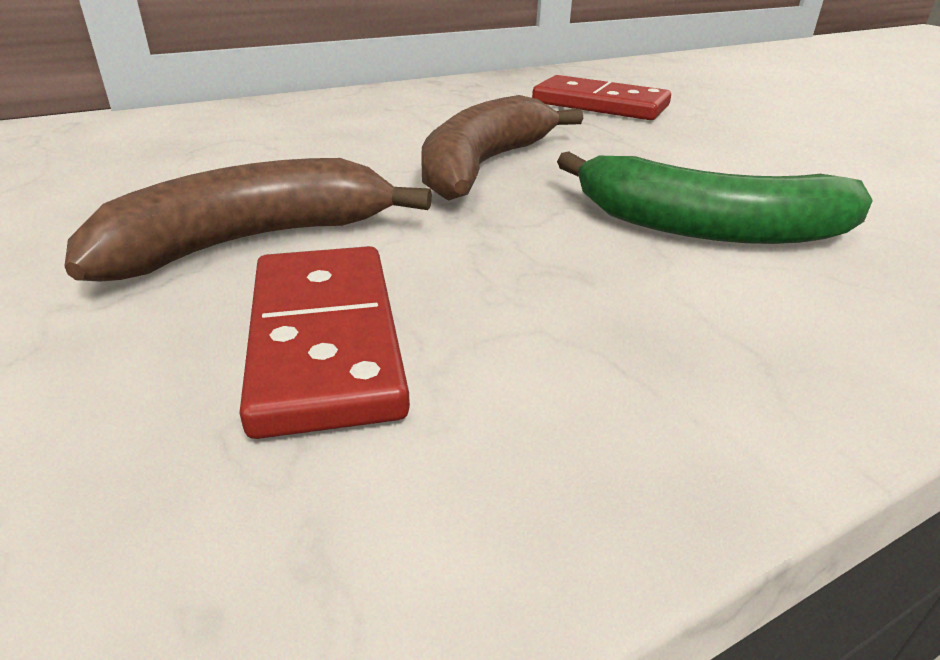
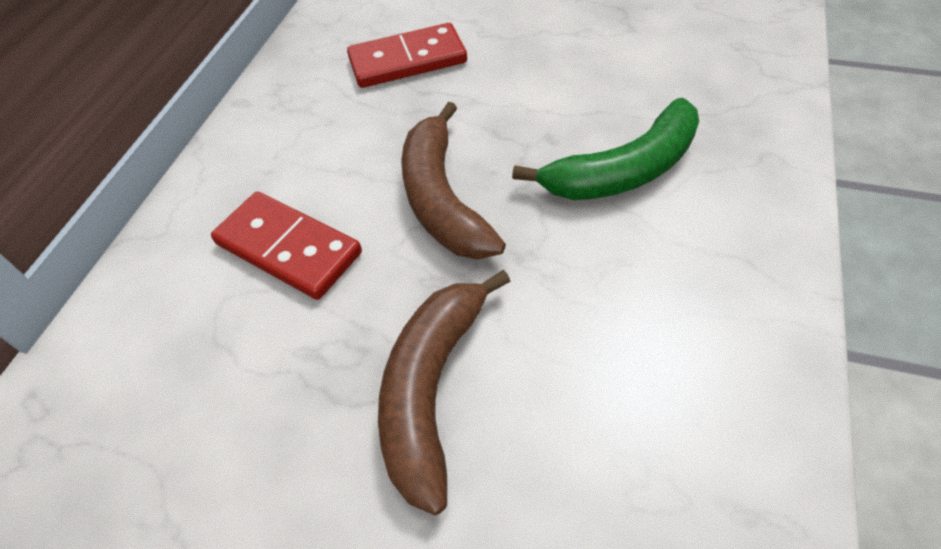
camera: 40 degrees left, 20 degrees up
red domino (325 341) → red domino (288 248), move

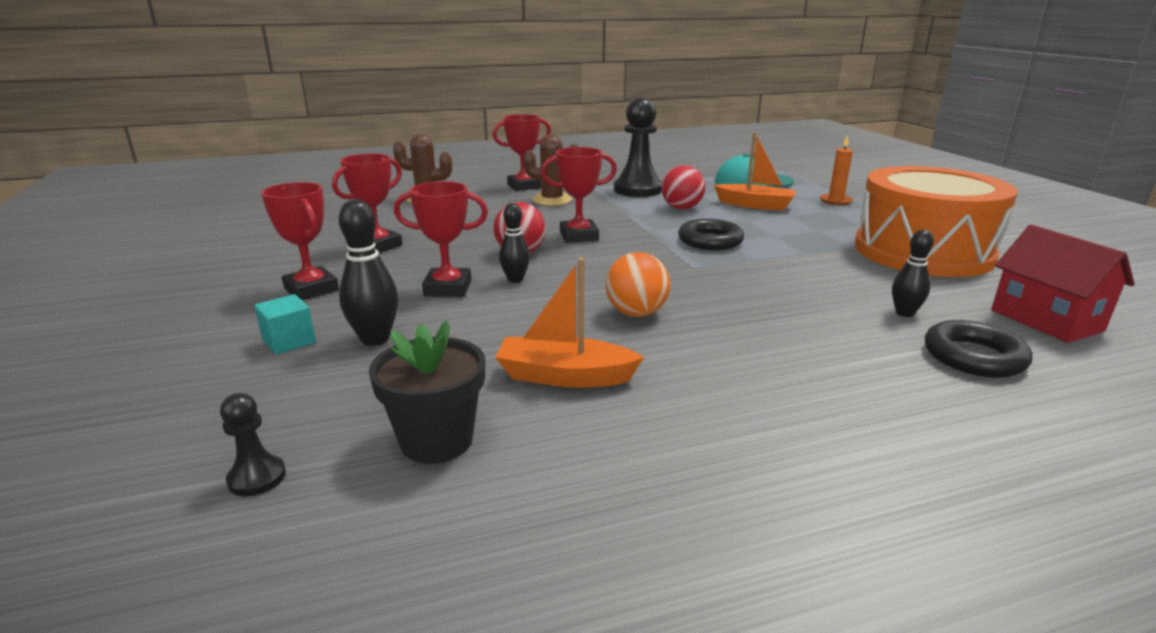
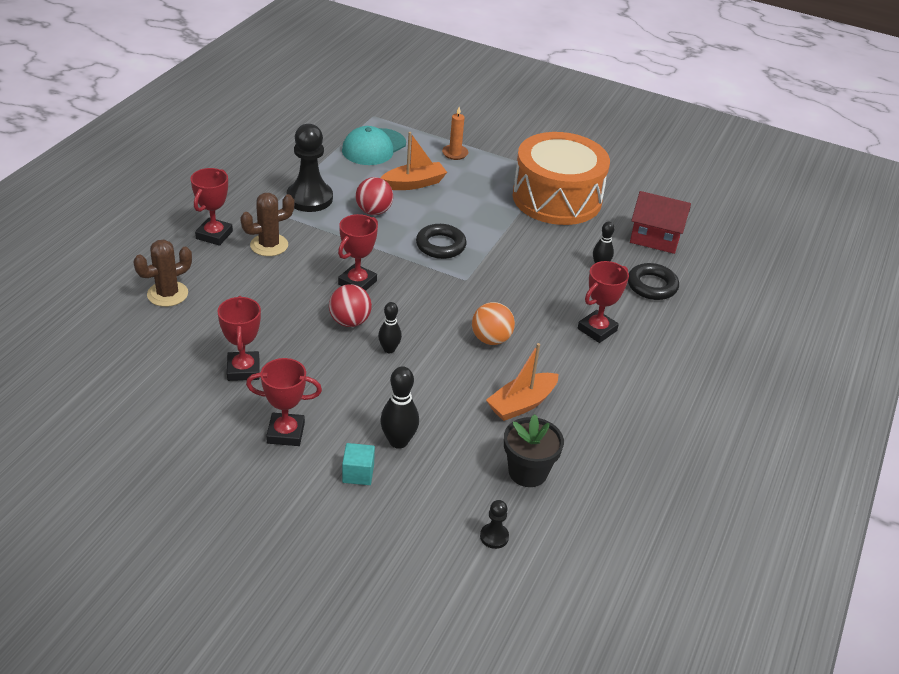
camera: 50 degrees left, 15 degrees up
red trophy (448 288) → red trophy (597 330), move

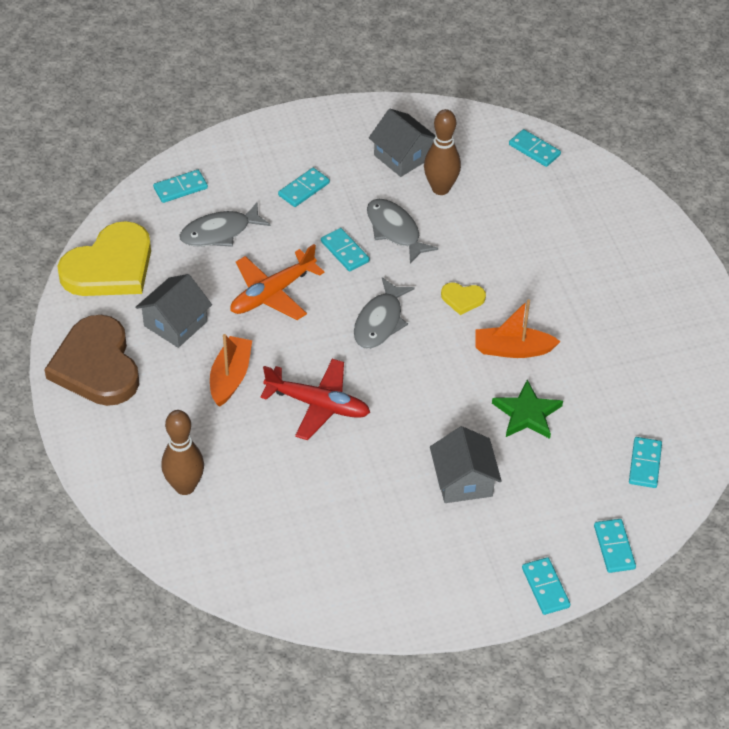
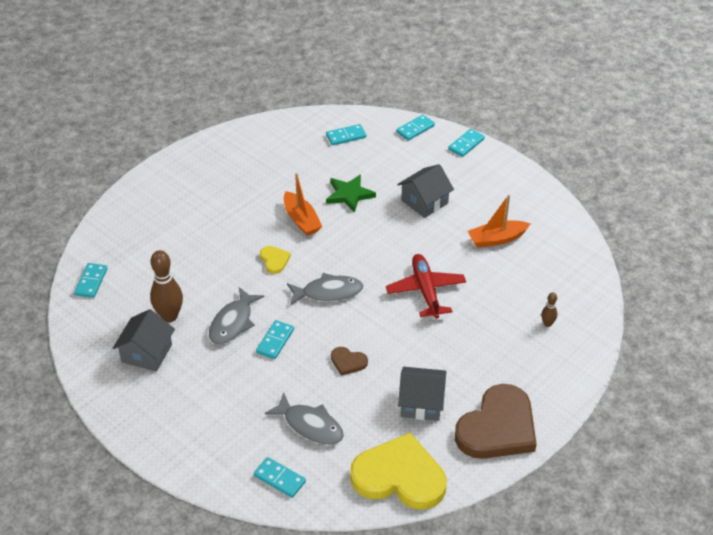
camera: 120 degrees left, 5 degrees down
orange plane (272 293) → brown heart (348 362)
orange boat (230 377) → orange boat (497 239), move
brown bowling pin (185 486) → brown bowling pin (547 324), x0.49
turquoise domino (304 189) → -

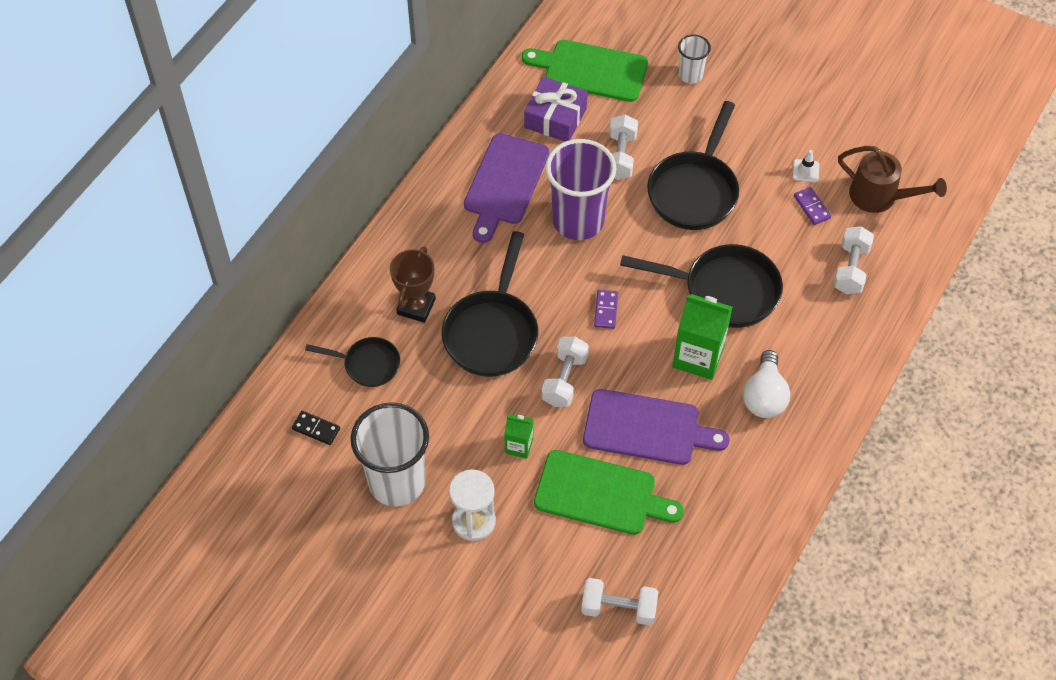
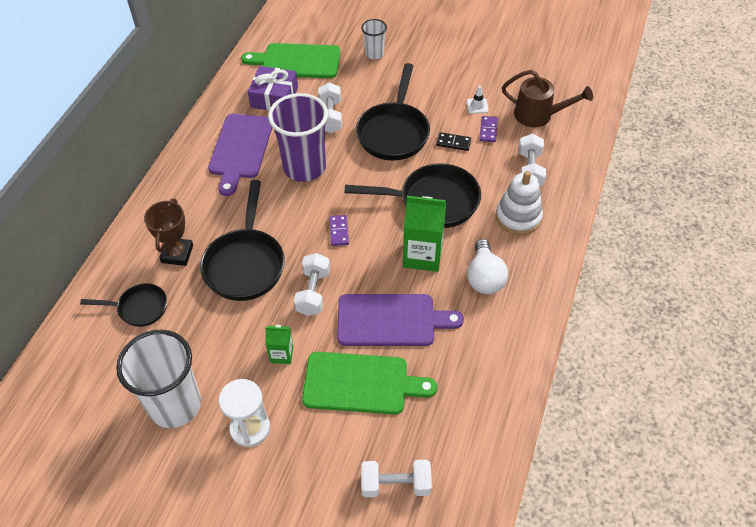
camera: 10 degrees left, 5 degrees down
black domino (316 429) → black domino (453 143), move
purple domino (812 207) → purple domino (488 130), 45 degrees clockwise
- → white stacking toy (518 217)

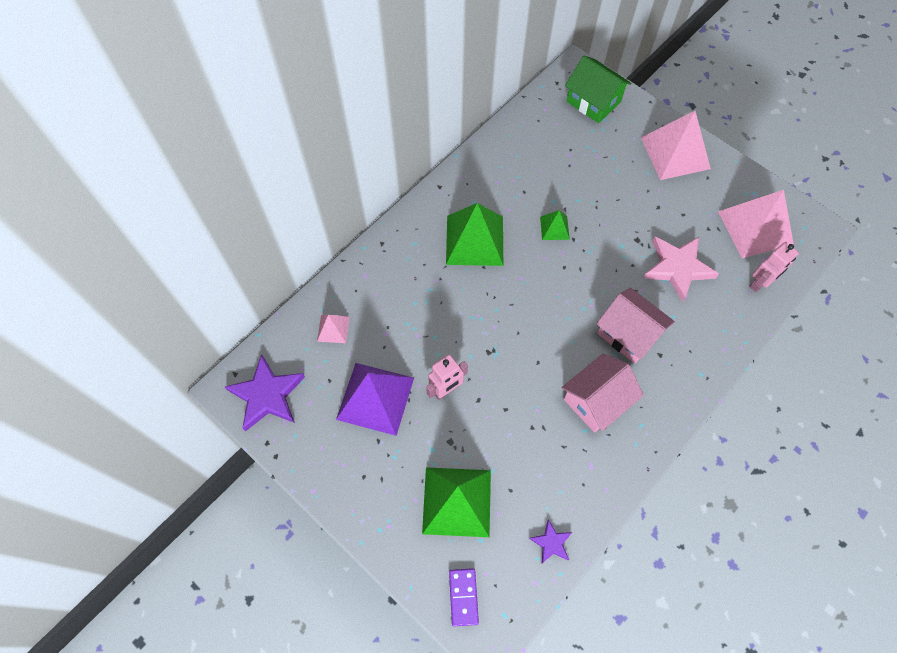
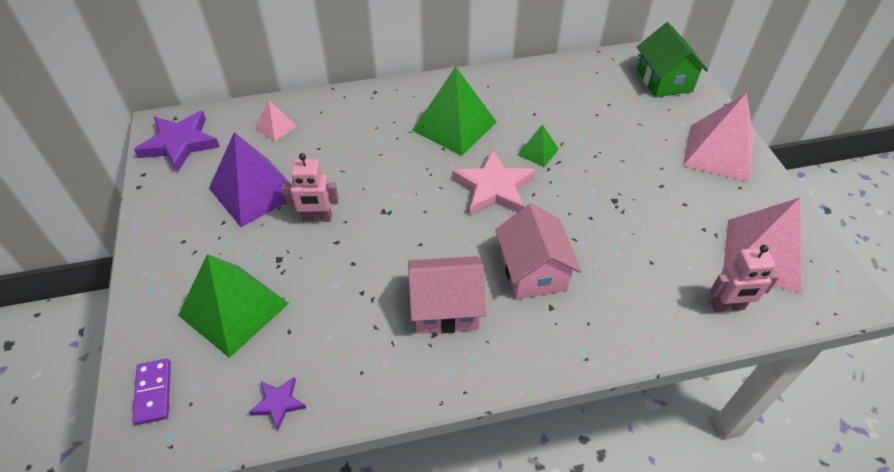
camera: 35 degrees right, 15 degrees down
purple domino (463 597) → purple domino (153 392), 45 degrees counterclockwise
pink star (677 268) → pink star (494 188), move

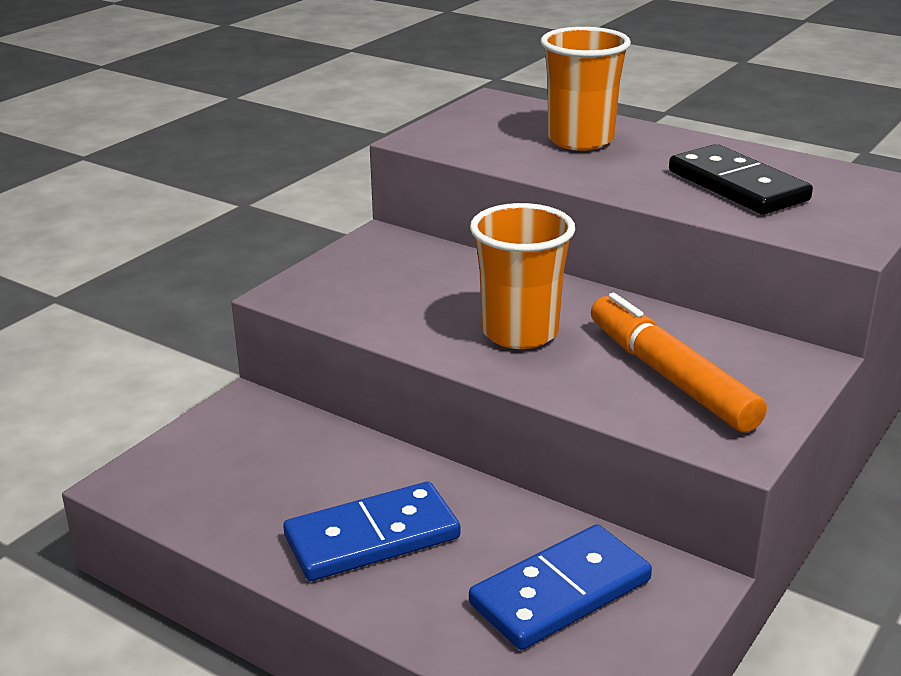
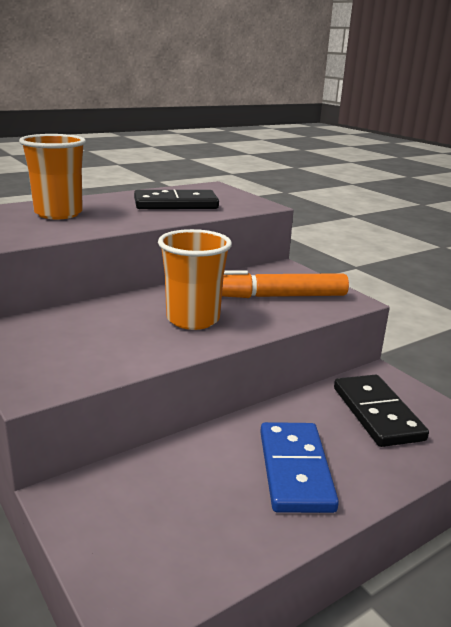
camera: 70 degrees left, 5 degrees down
blue domino (560 592) → black domino (377 413)

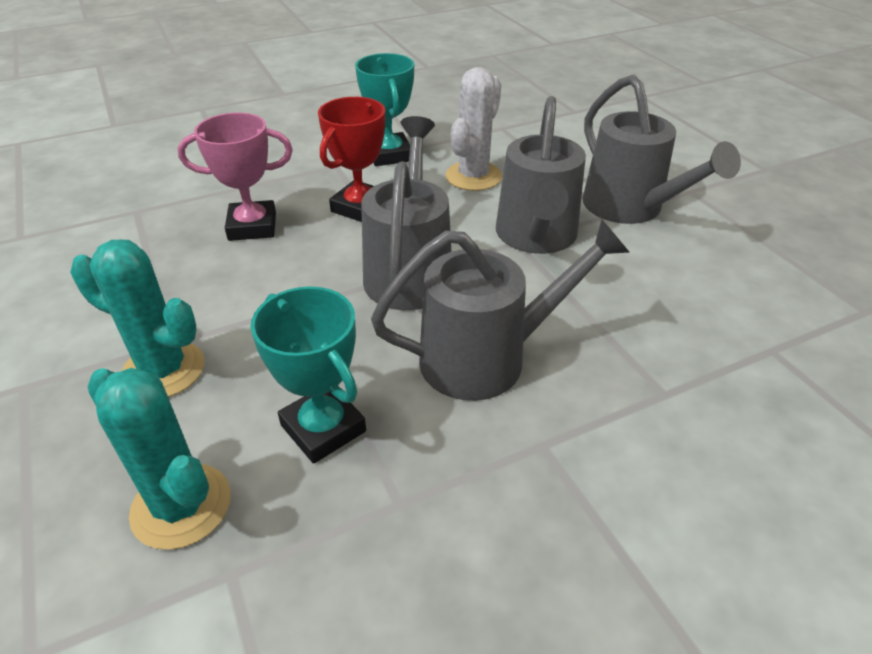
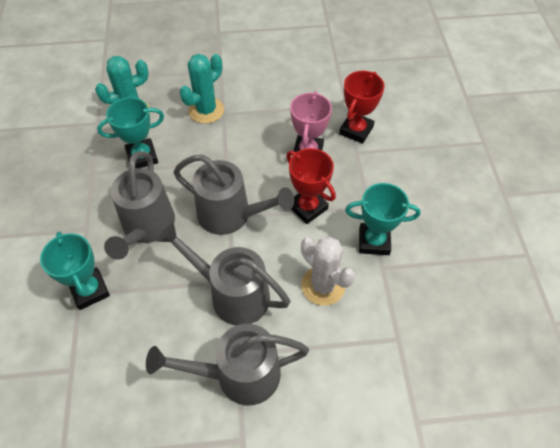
camera: 110 degrees right, 15 degrees up
- → turquoise trophy (90 290)
- → red trophy (356 130)

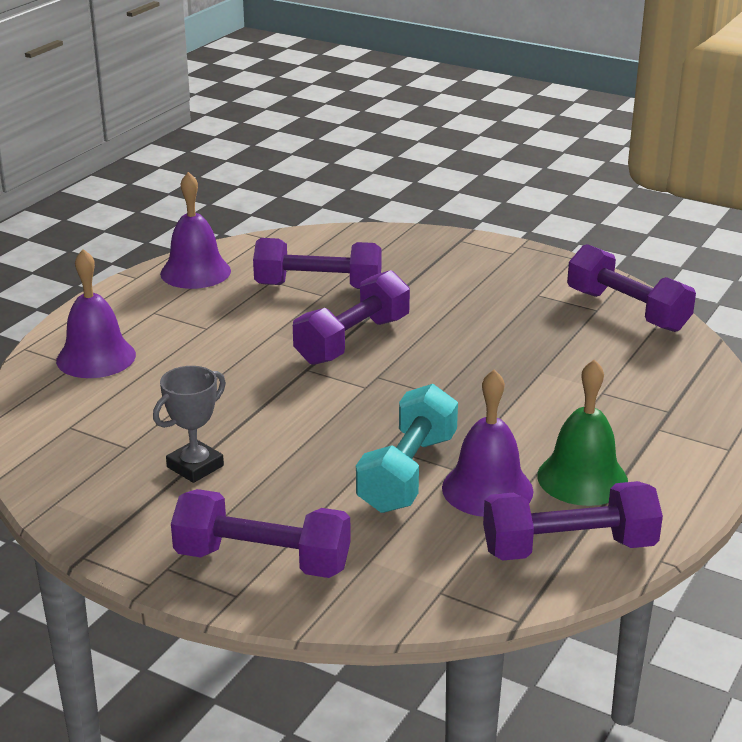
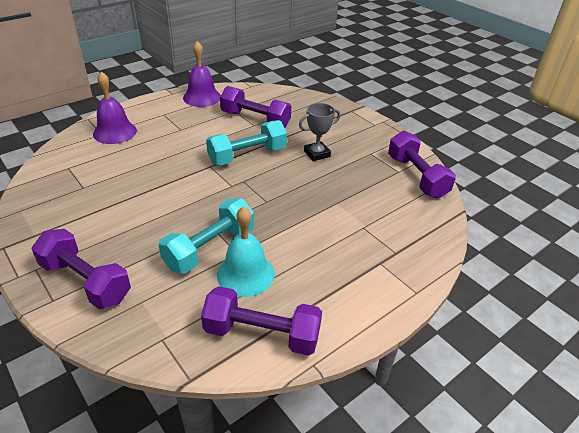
camera: 20 degrees right, 10 degrees up
purple dumbbell (352 340) → turquoise dumbbell (247 155)
purple bell (487 489) → turquoise bell (245 274)
grey trophy (195 466) → grey trophy (317 154), move
green bell (582 478) → -

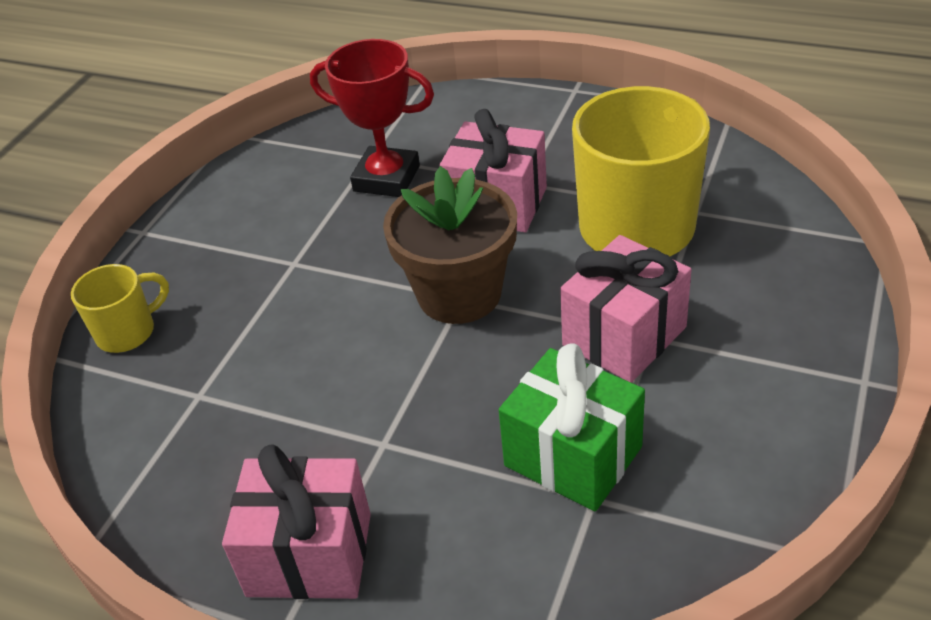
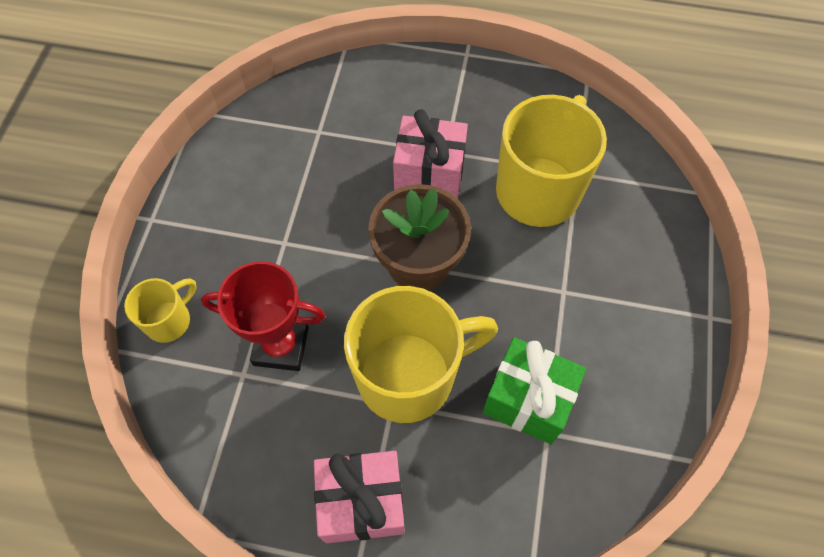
camera: 15 degrees left, 20 degrees up
red trophy (386 178) → red trophy (281 346), move
- → yellow mug (409 376)
pink gift (624 336) → -

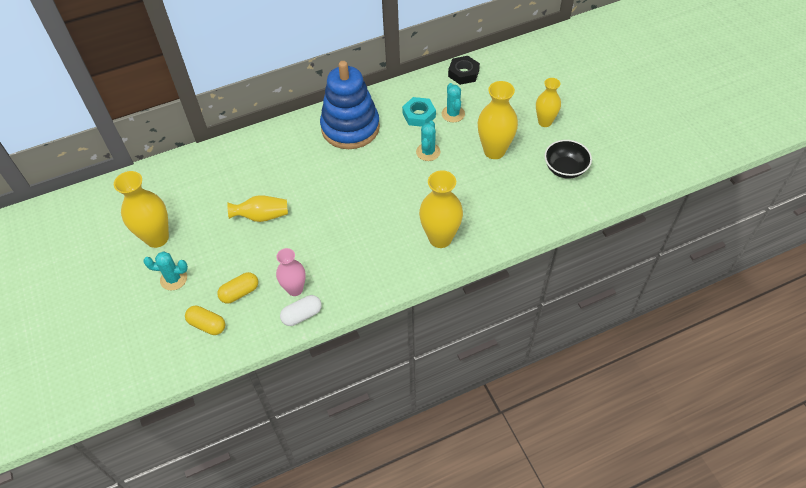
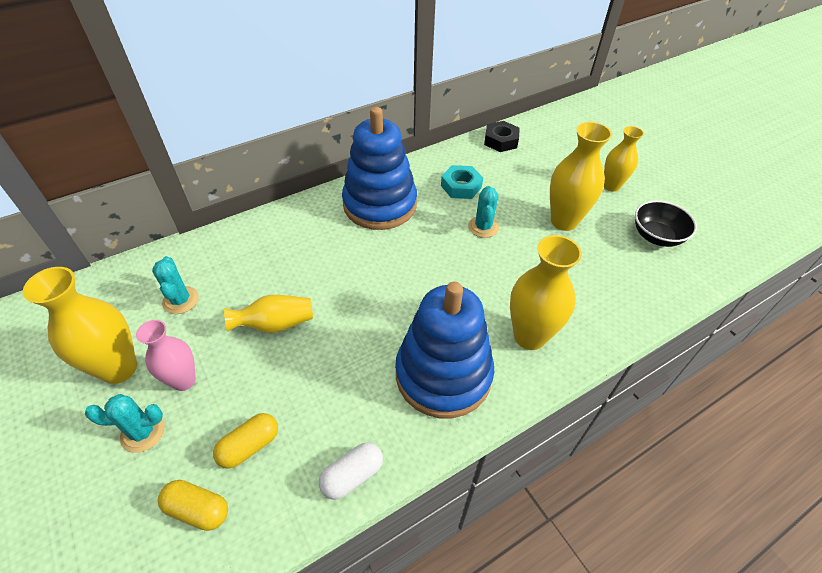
camera: 10 degrees left, 5 degrees down
pink vase (295 289) → pink vase (184 380), move
turquoise cactus (453 114) → turquoise cactus (181 300), move
- → blue stacking toy (443 375)

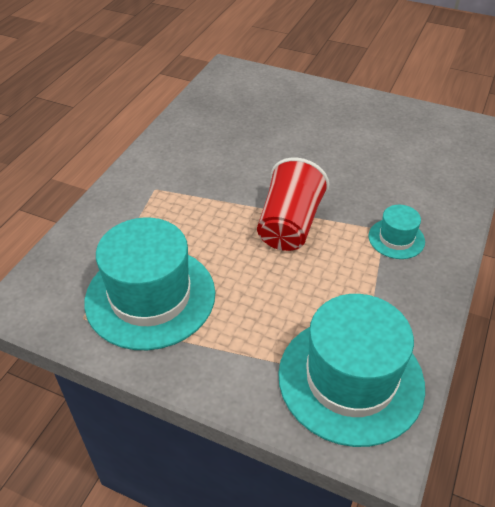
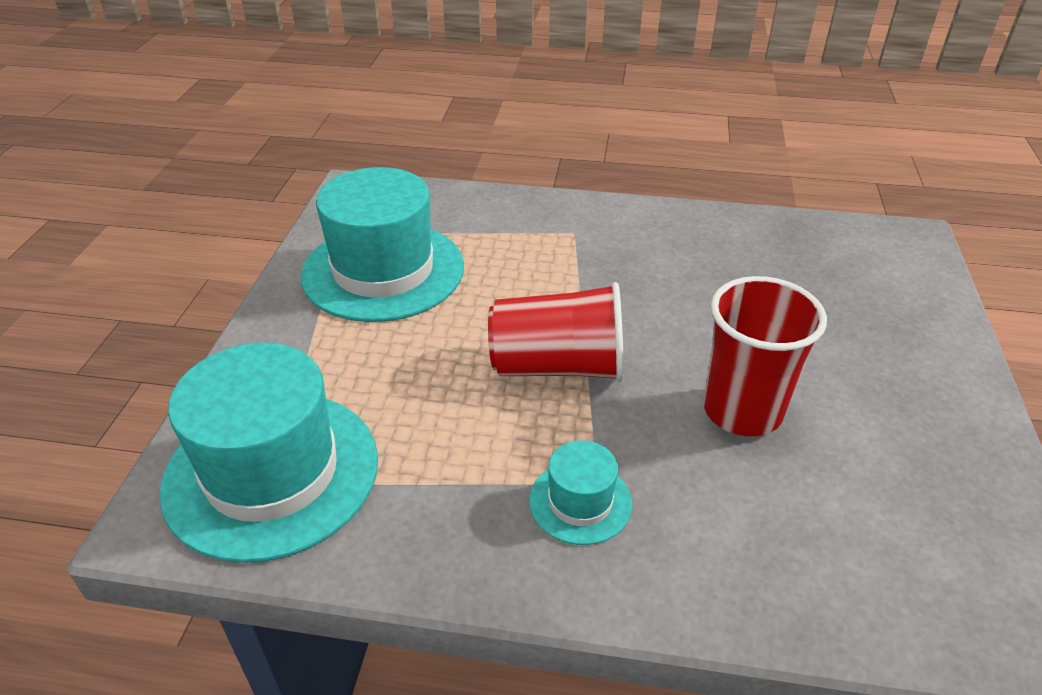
camera: 75 degrees right, 5 degrees down
- → red cup (742 410)

